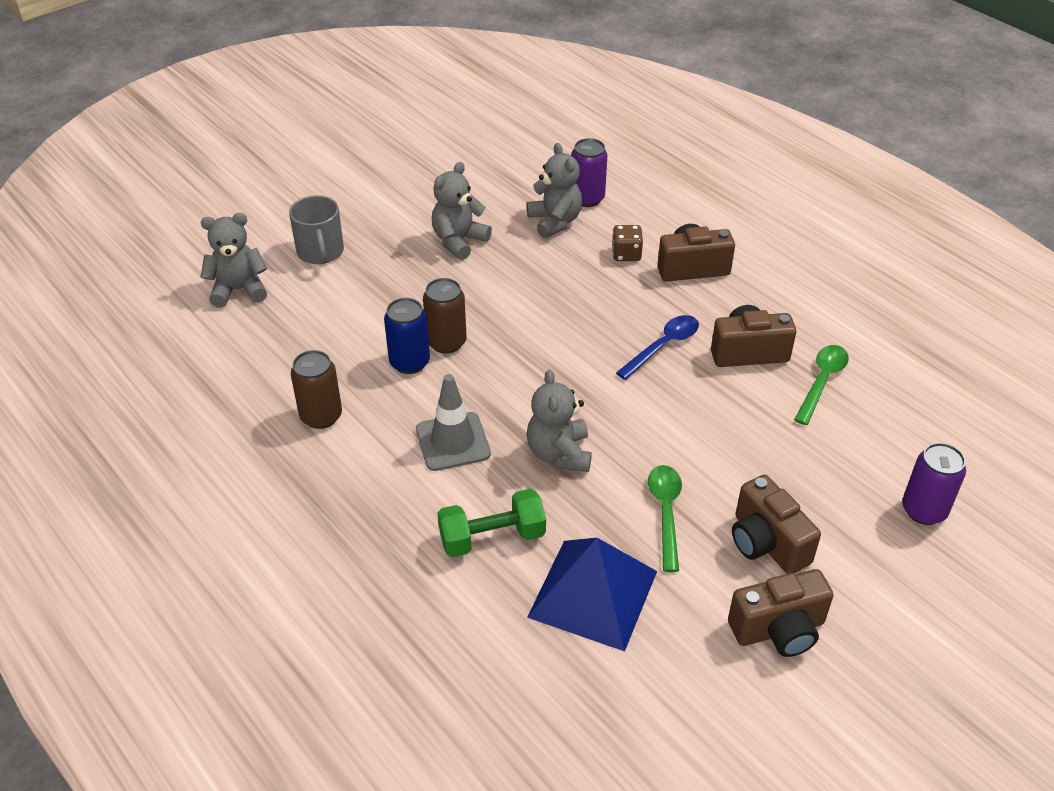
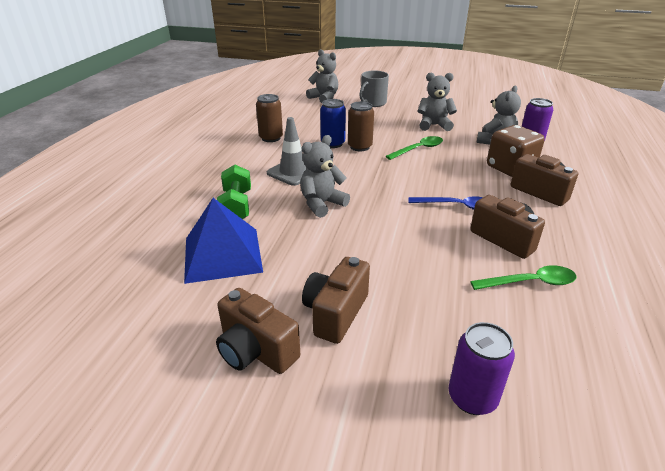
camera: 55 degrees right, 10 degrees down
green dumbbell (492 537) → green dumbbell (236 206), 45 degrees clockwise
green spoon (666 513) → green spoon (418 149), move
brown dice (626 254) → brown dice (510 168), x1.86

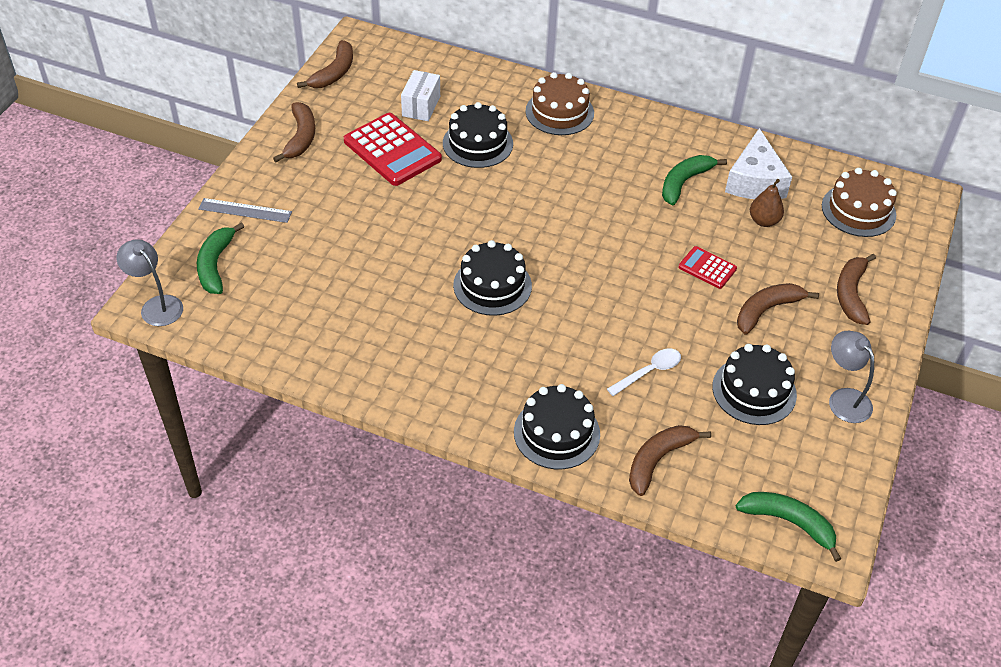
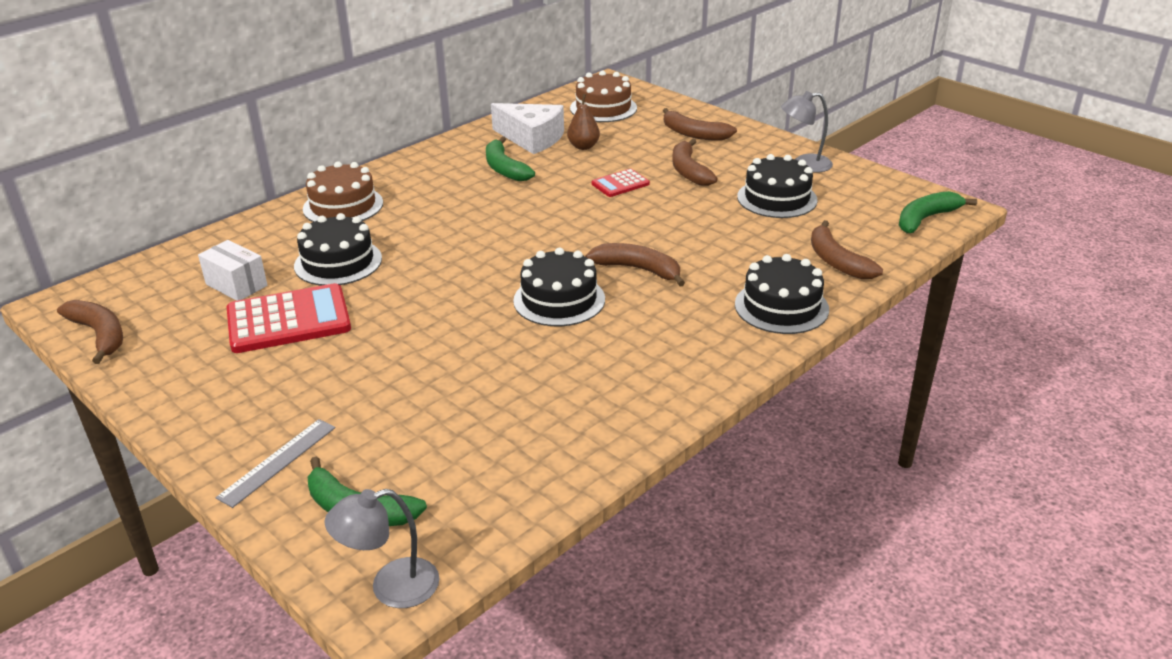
camera: 65 degrees left, 15 degrees down
brown banana (301 137) → brown banana (638 269), move
white spoon (649 372) → -

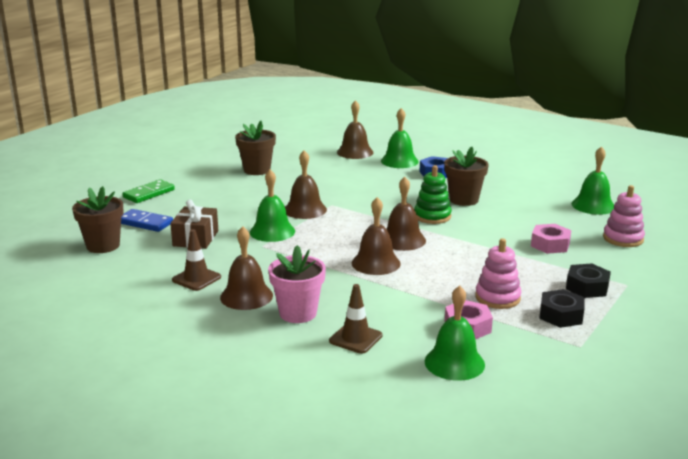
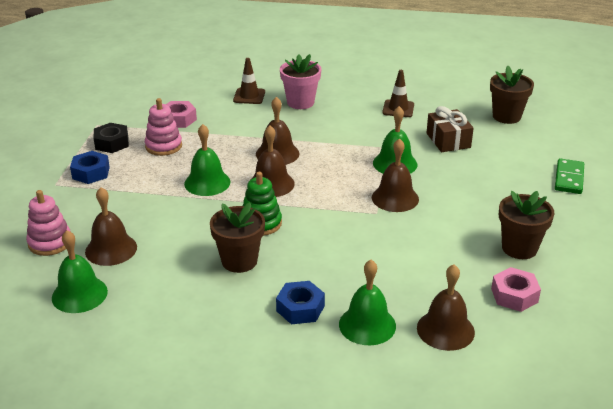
camera: 155 degrees right, 10 degrees up
black nut (587 287) → blue nut (91 173)
brown bell (246 296) → brown bell (111 249), move
green bell (454 363) → green bell (207 182), move
pink nut (550 244) → pink nut (514 295), move
blue domino (145 223) → -

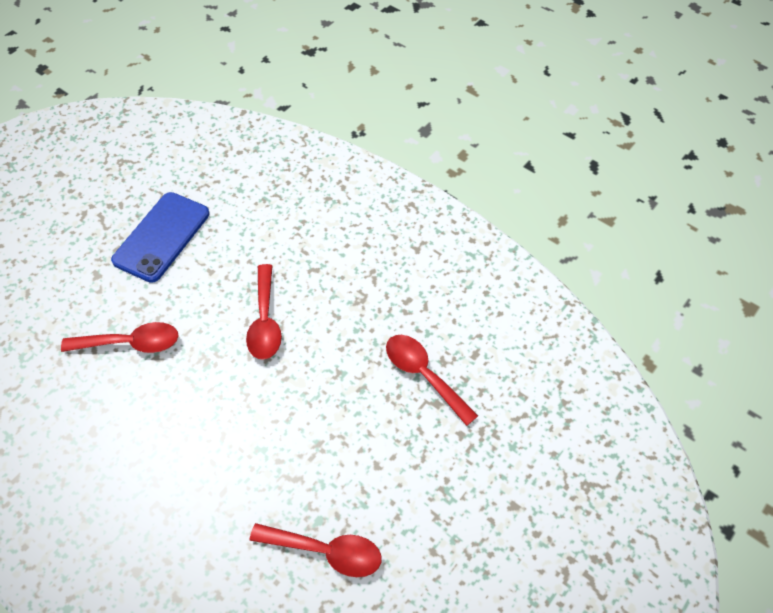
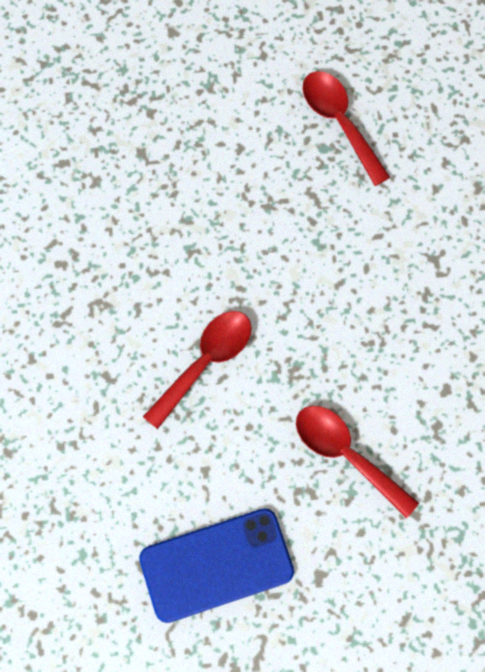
camera: 135 degrees left, 15 degrees up
red spoon (423 375) → -

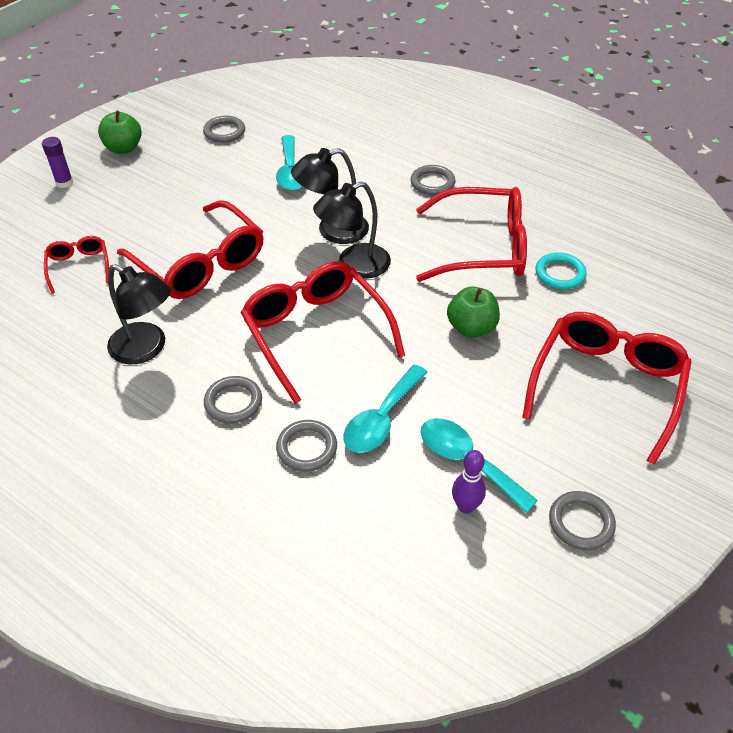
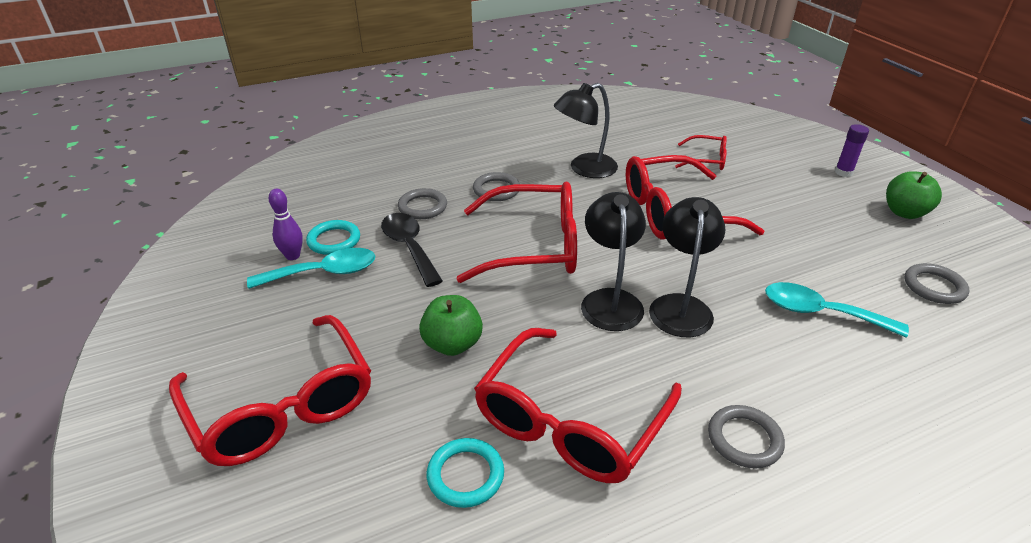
camera: 120 degrees right, 10 degrees down
- → turquoise ring (334 240)
turquoise spoon (382 419) → black spoon (409 247)
grey ring (581 522) → -

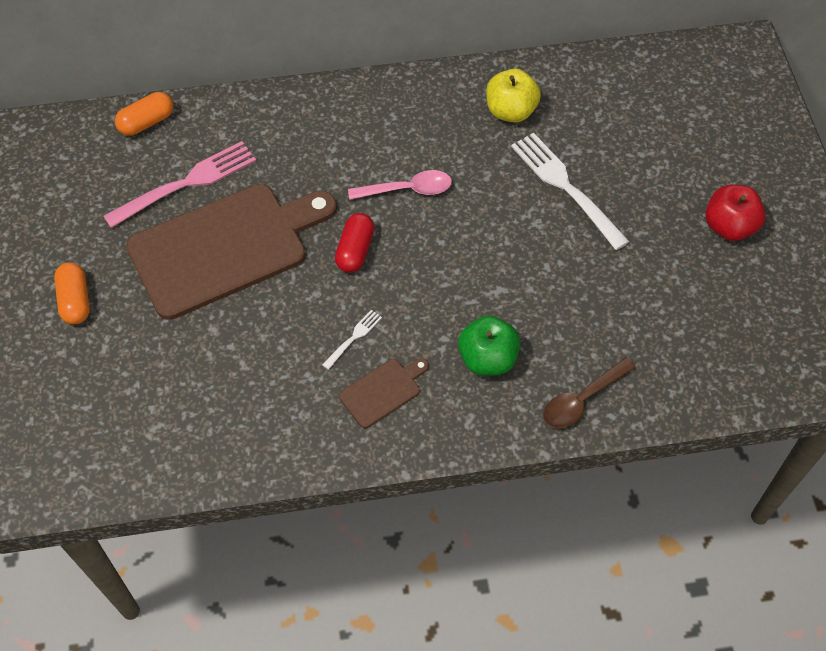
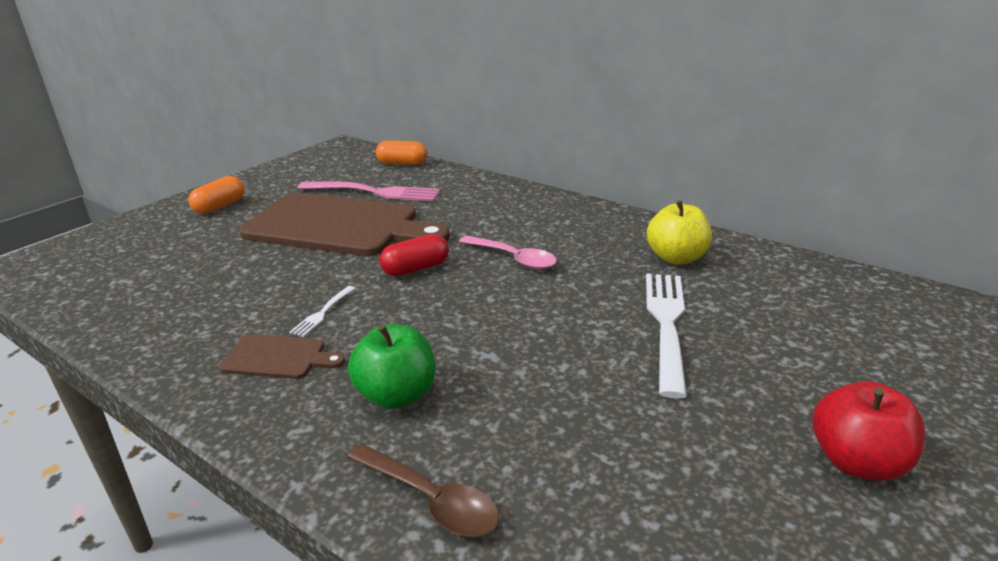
camera: 45 degrees right, 30 degrees down
white fork (353 338) → white fork (322 313), 120 degrees clockwise
brown spoon (582 399) → brown spoon (431 500), 150 degrees counterclockwise

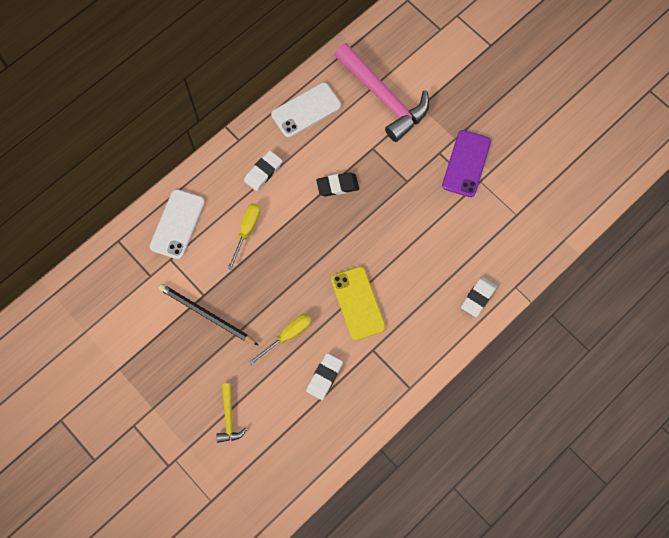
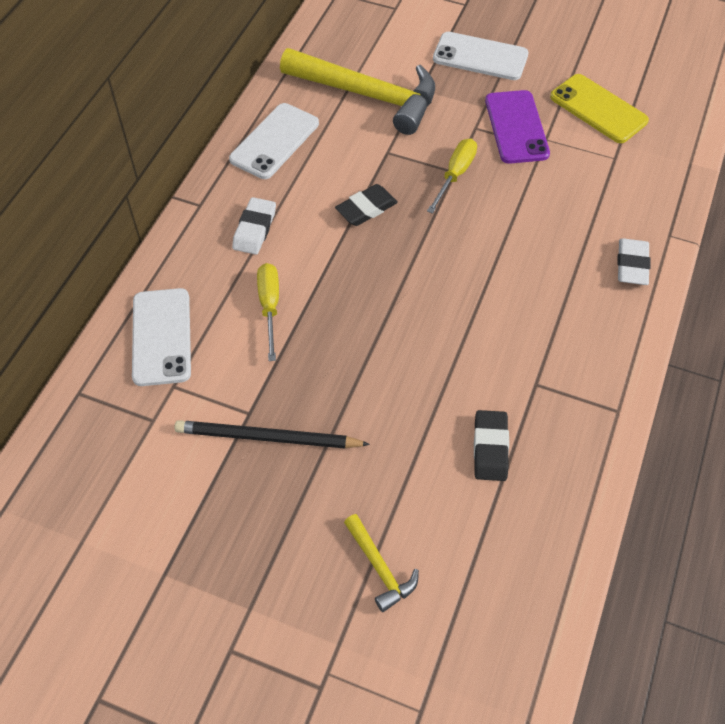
camera: 25 degrees left, 15 degrees down
pink hammer (383 97) → yellow hammer (368 95)
yellow screwdriver (287 335) → yellow screwdriver (455 175), move
- → white phone (480 57)
white eraser (324 377) → black eraser (490 448)
yellow phone (357 303) → yellow phone (598 109), move

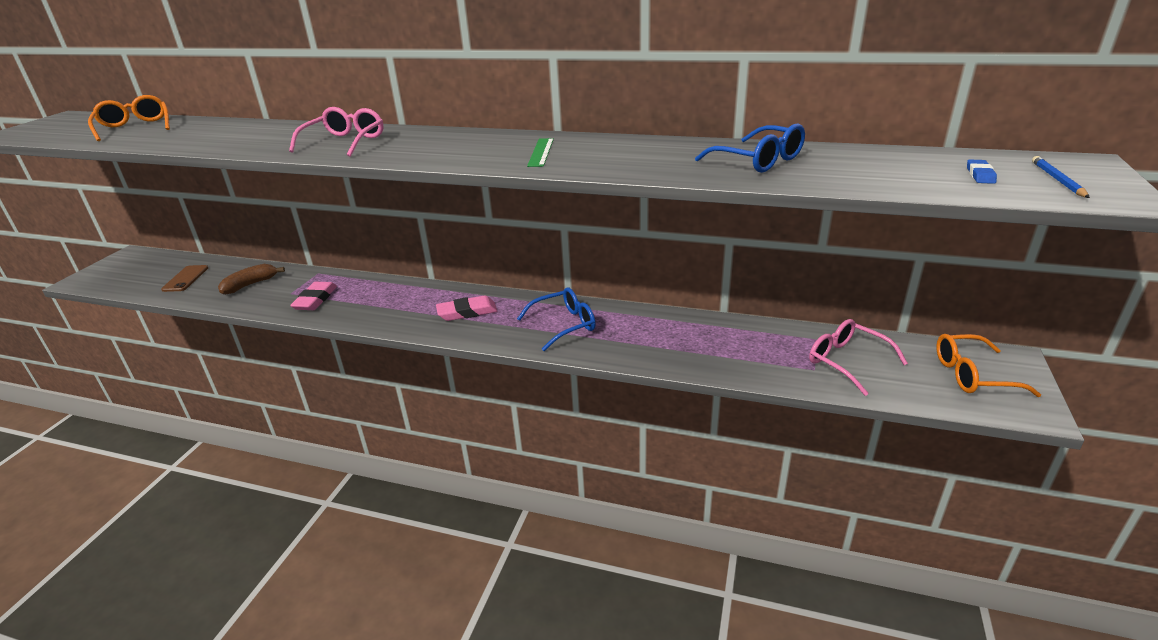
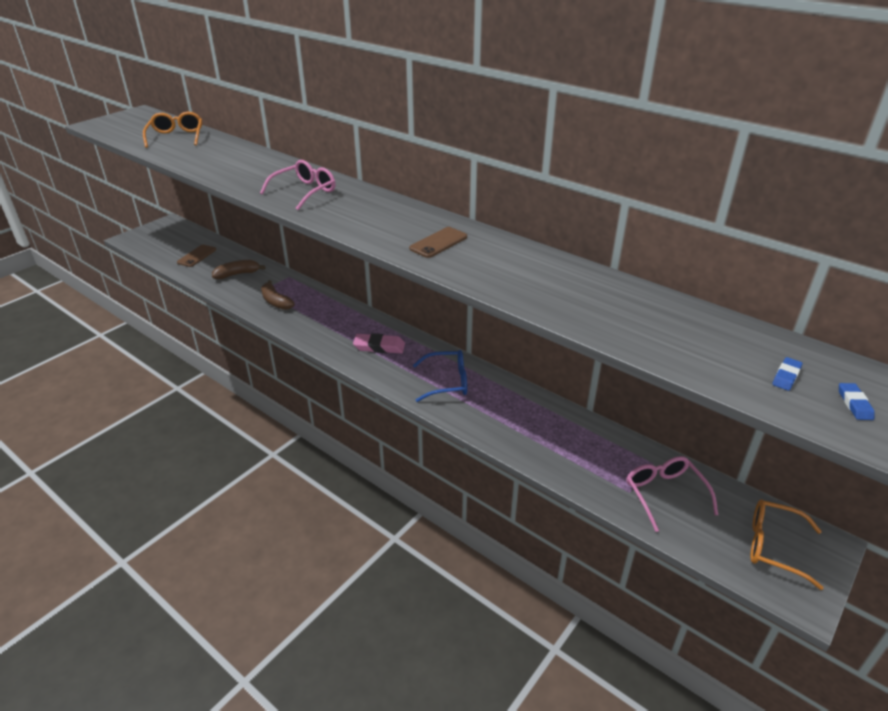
camera: 20 degrees right, 5 degrees up
pink eraser (315 299) → brown banana (276 302)
green ruler (541 152) → brown phone (438 243)
blue pencil (1057 180) → blue eraser (854 404)
blue glasses (758 160) → -

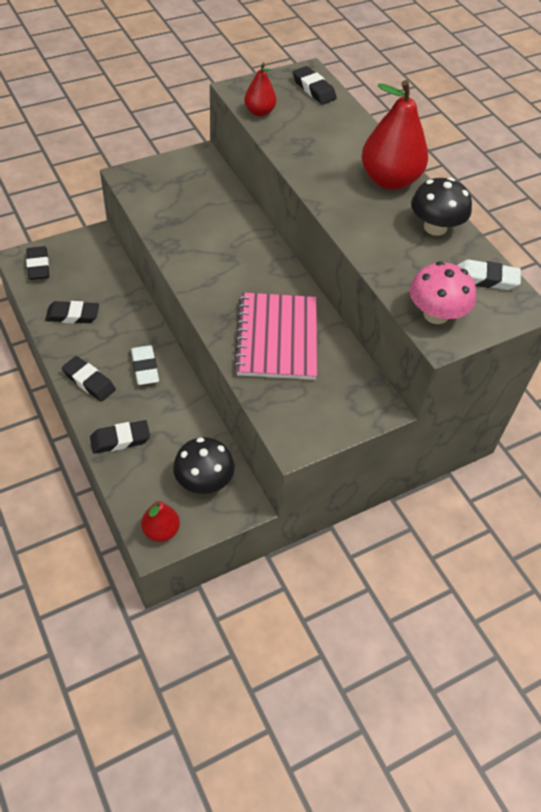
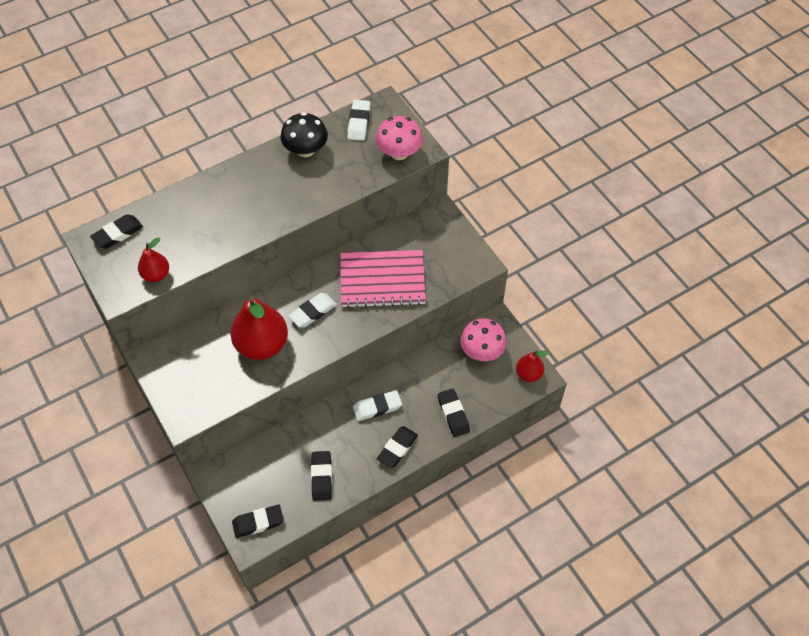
camera: 90 degrees left, 5 degrees up
red pear (389 180) → red pear (262 344), move
- → white eraser (313 312)
black mushroom (204 481) → pink mushroom (482 351)

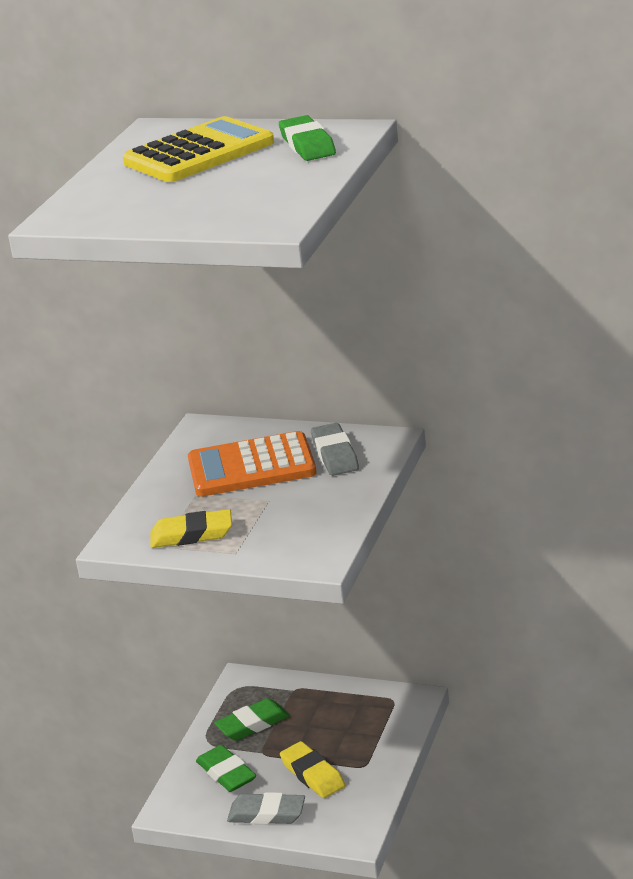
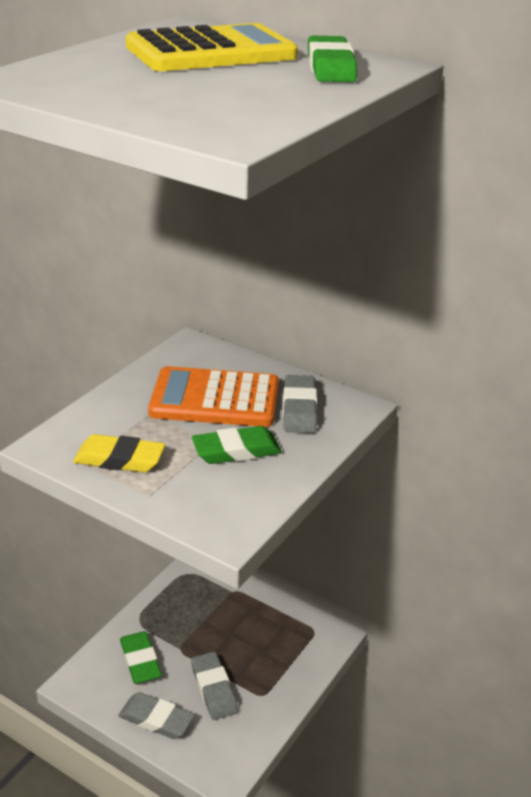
camera: 10 degrees right, 5 degrees up
yellow eraser (313 774) → grey eraser (214 689)
green eraser (252 724) → green eraser (236 450), move

